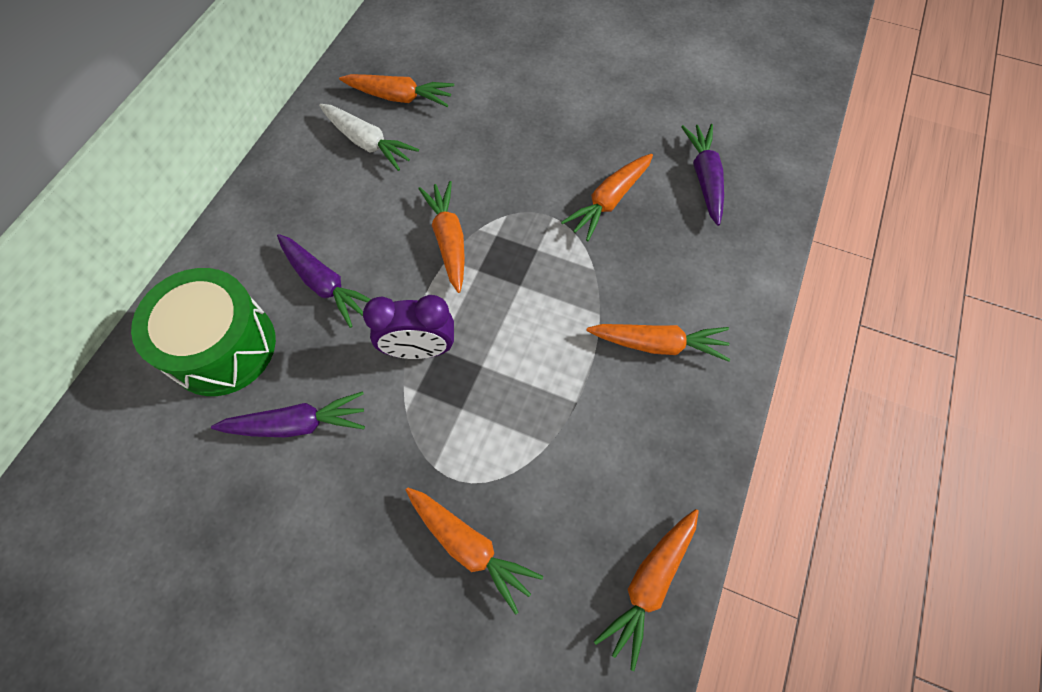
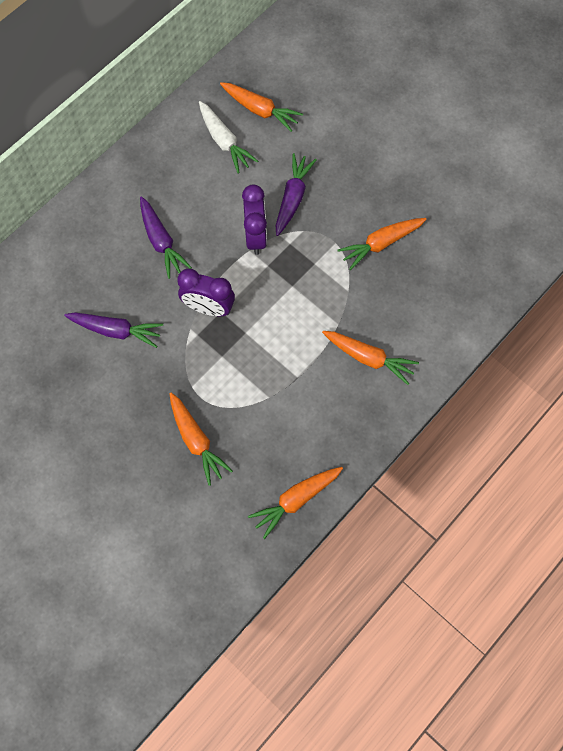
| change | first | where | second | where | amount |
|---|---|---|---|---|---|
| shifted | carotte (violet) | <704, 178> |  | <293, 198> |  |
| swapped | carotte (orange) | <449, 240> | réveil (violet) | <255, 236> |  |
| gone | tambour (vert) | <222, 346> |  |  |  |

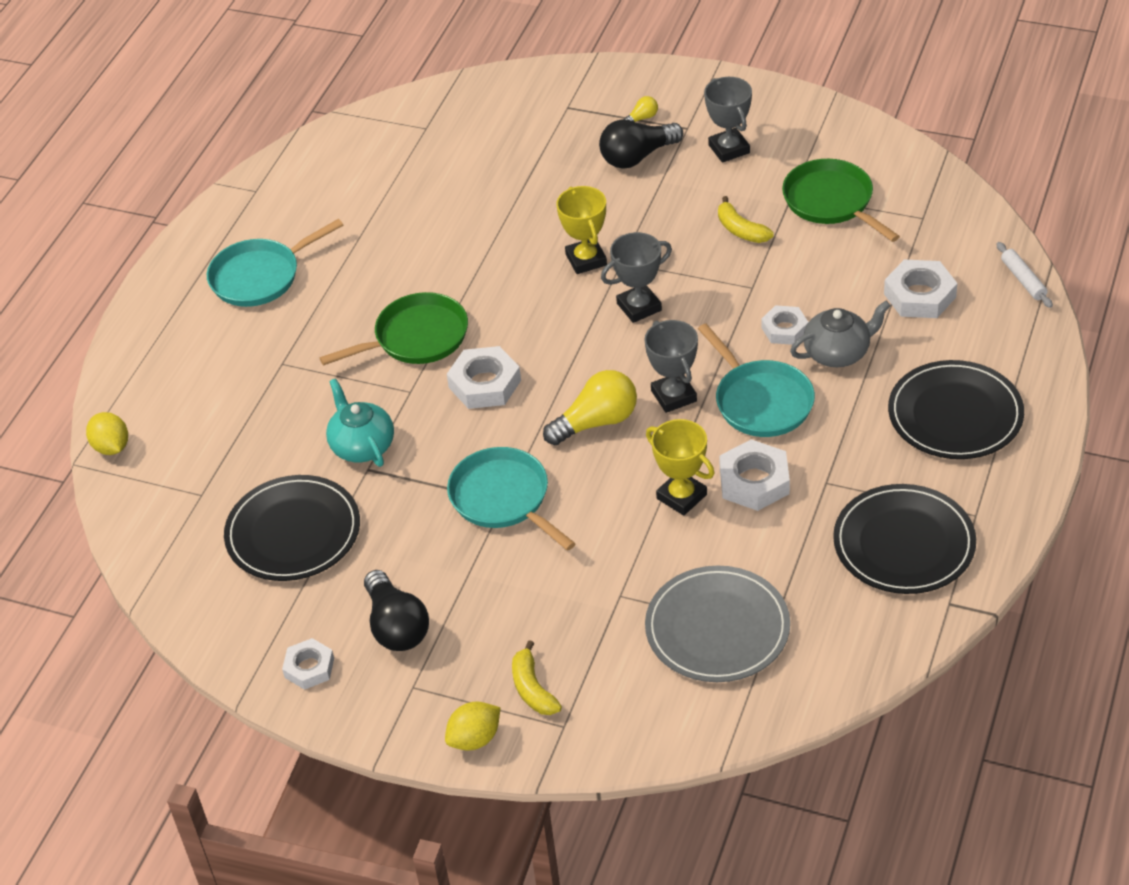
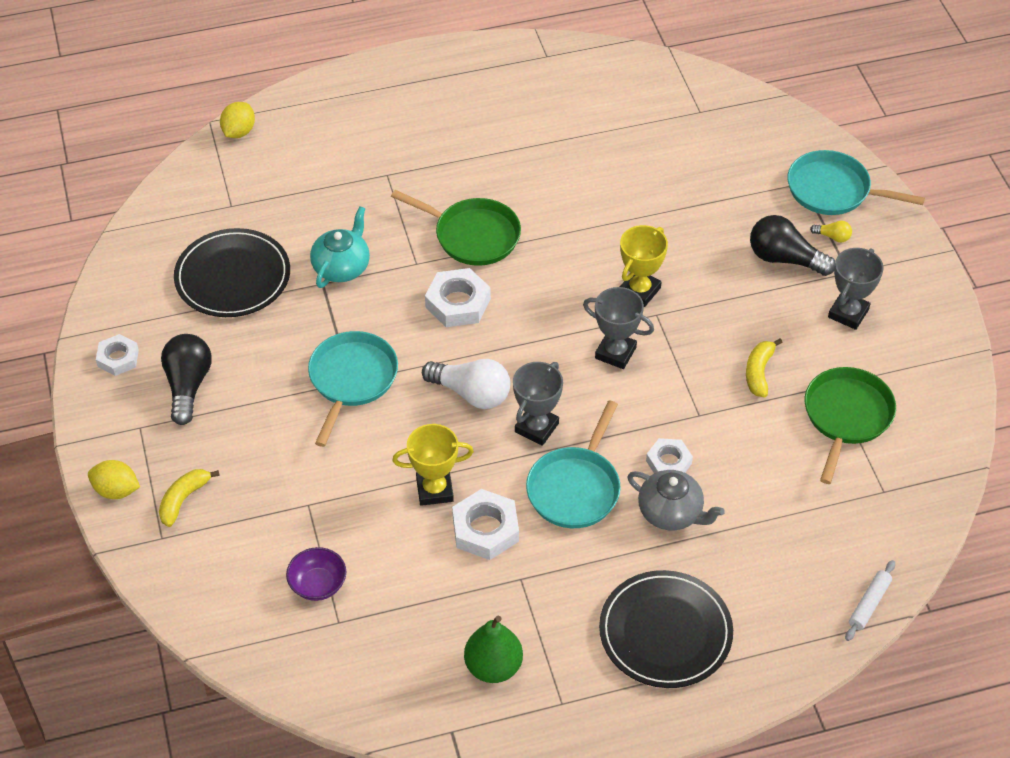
| change | first | where | second | where | amount |
|---|---|---|---|---|---|
| shifted | poêle (turquoise) | <260, 276> |  | <833, 190> |  |
| gone | écrou (blanc) | <920, 295> |  |  |  |
| repainted | ampoule (jaune) | <596, 422> | ampoule (blanc) | <471, 393> |  |
| rotated | trophée (jaune) | <681, 496> |  | <434, 490> | 75 degrees clockwise |
| swapped | assiette (noir) | <904, 543> | poire (vert) | <493, 667> |  |
| swapped | assiette (gris) | <717, 628> | bol (violet) | <318, 584> |  |
| rotated | ampoule (noir) | <396, 626> |  | <188, 386> | 150 degrees clockwise |

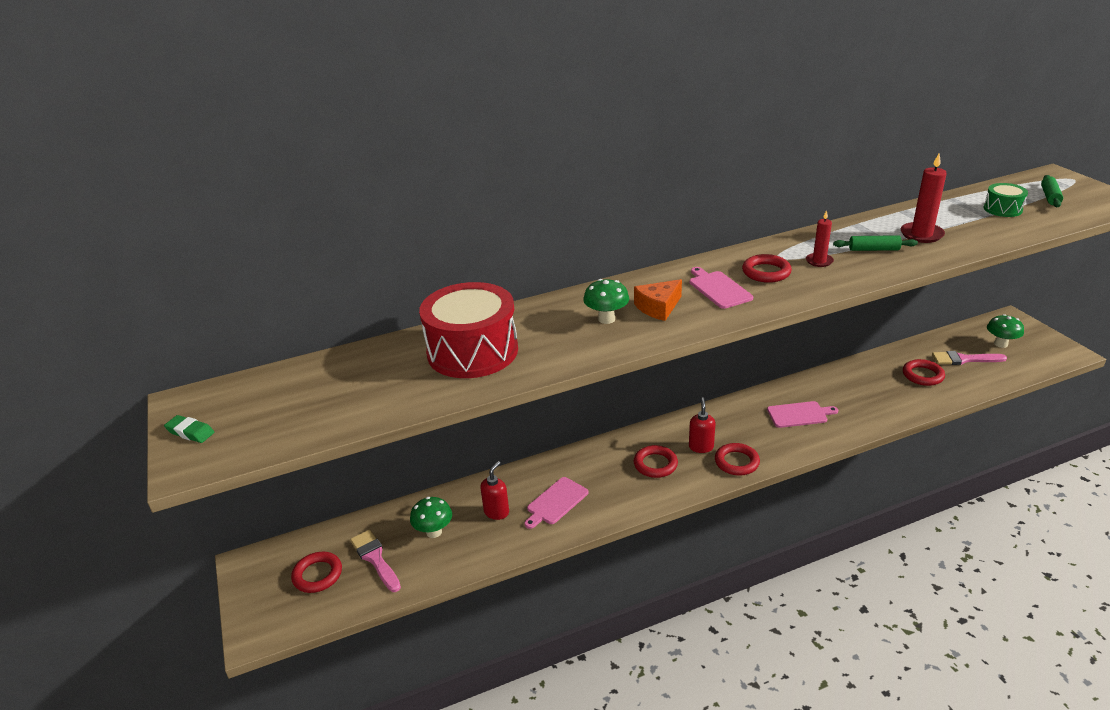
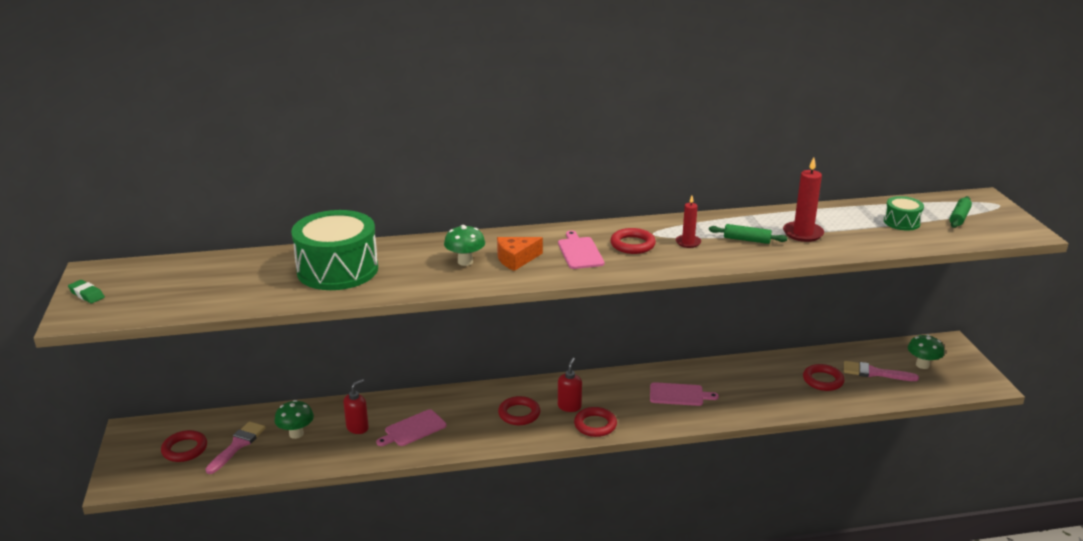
| change | first | where | second | where | amount |
|---|---|---|---|---|---|
| repainted | tambour (rouge) | <472, 351> | tambour (vert) | <337, 270> |  |
| rotated | pinceau (rose) | <375, 558> |  | <237, 445> | 45 degrees clockwise |

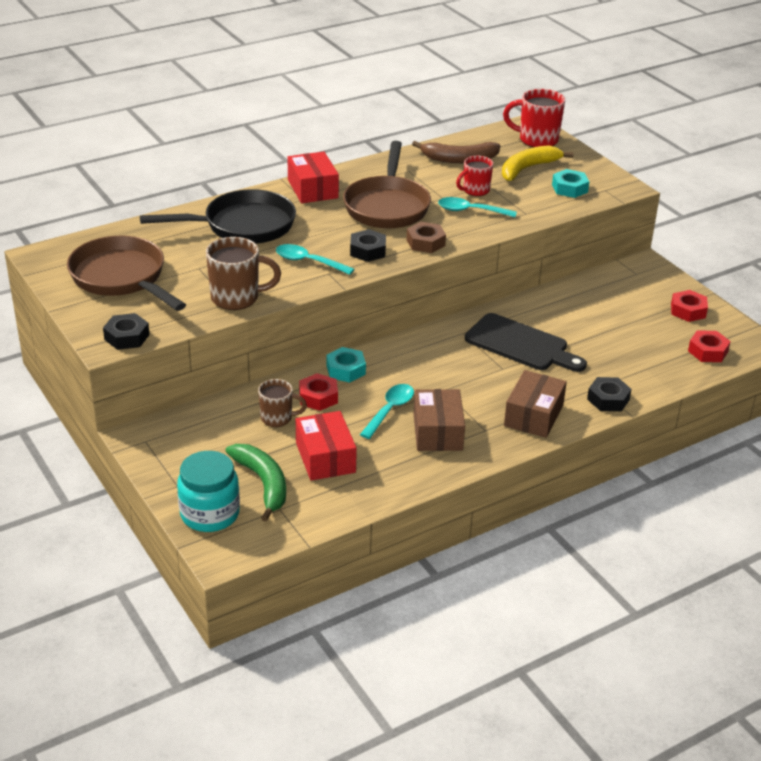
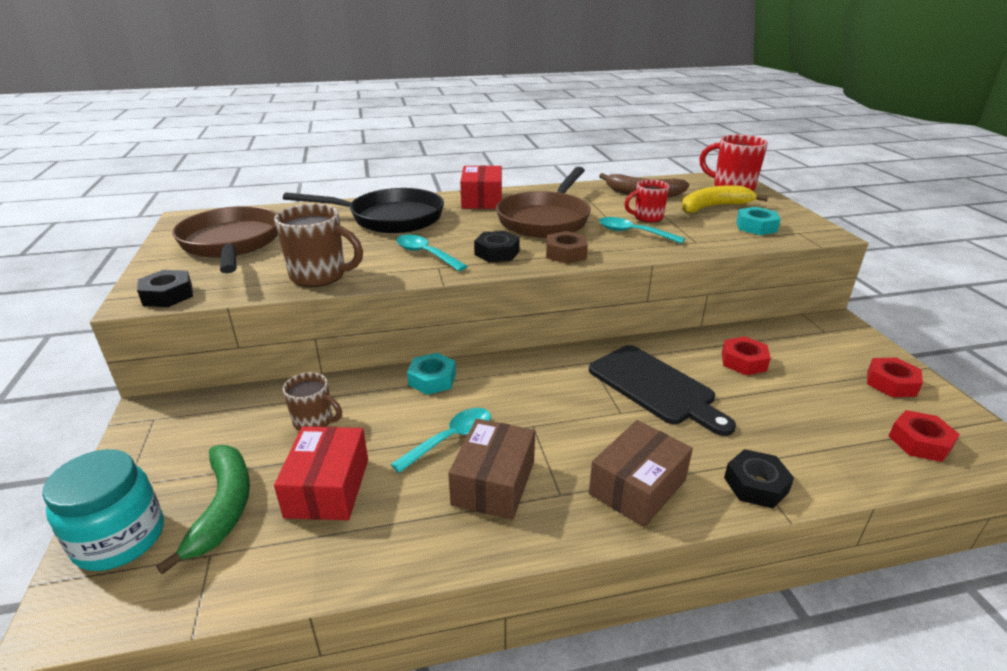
| change | first | where | second | where | amount |
|---|---|---|---|---|---|
| shifted | écrou (rouge) | <318, 397> |  | <743, 361> |  |

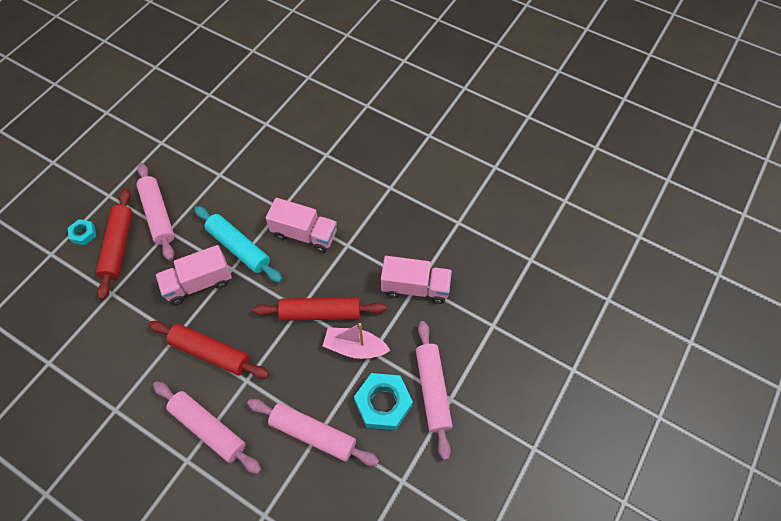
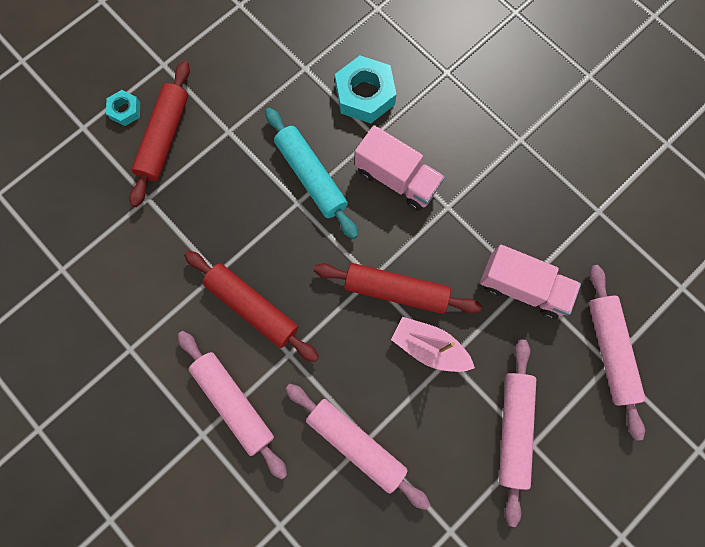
| change | first | where | second | where | amount |
|---|---|---|---|---|---|
| shifted | rouleau à pâtisserie (rose) | <158, 215> |  | <609, 350> |  |
| gone | camion (rose) | <198, 283> |  |  |  |
| shifted | écrou (turquoise) | <383, 403> |  | <365, 95> |  |

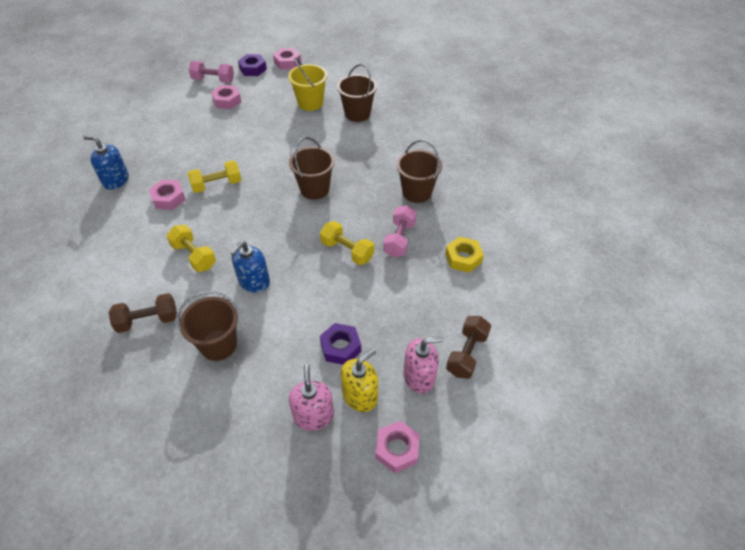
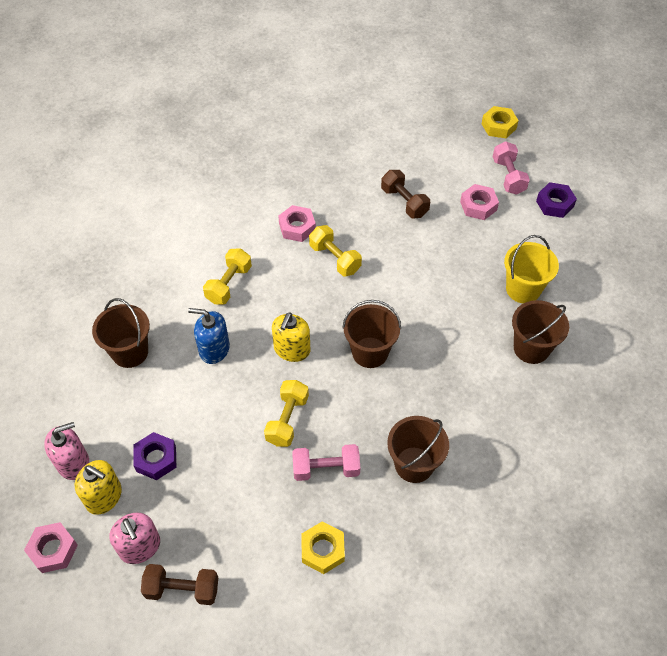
| change | first | where | second | where | amount |
|---|---|---|---|---|---|
| gone | écrou (rose) | <287, 62> |  |  |  |
| gone | distributeur de savon (bleu) | <116, 180> |  |  |  |
| shifted | haltère (marron) | <148, 320> |  | <404, 202> |  |
| new |  |  | écrou (jaune) | <498, 126> |  |
| new |  |  | distributeur de savon (jaune) | <292, 349> |  |

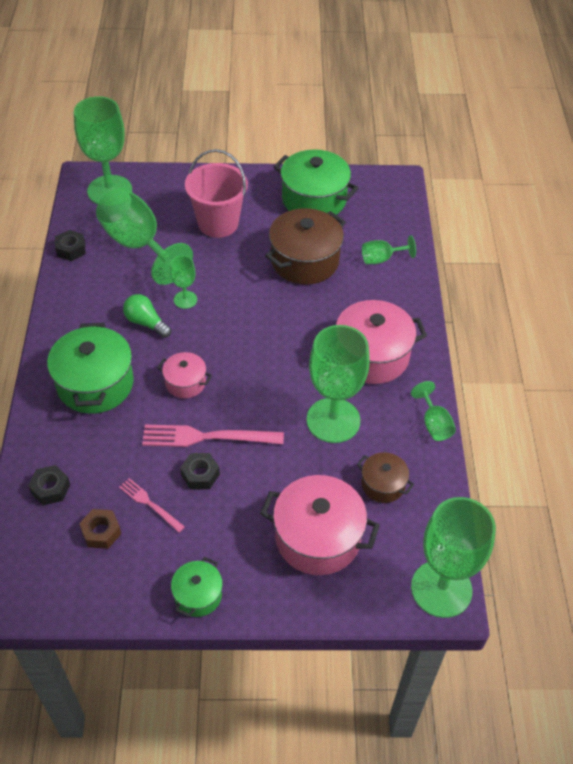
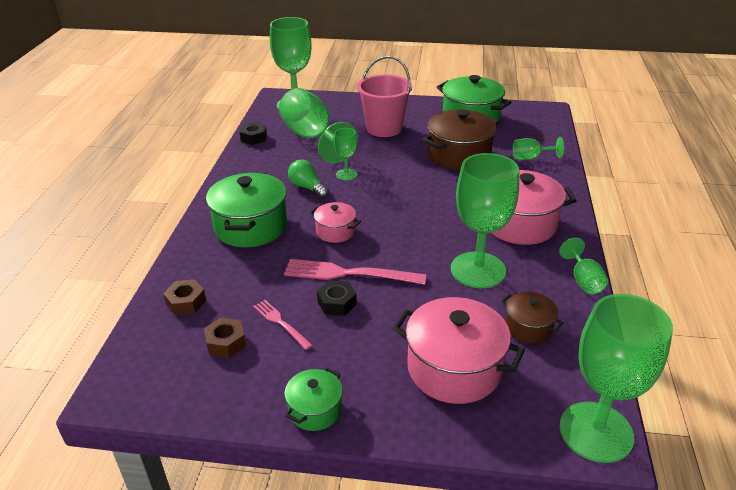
| change | first | where | second | where | amount |
|---|---|---|---|---|---|
| repainted | écrou (noir) | <50, 488> | écrou (marron) | <186, 302> |  |

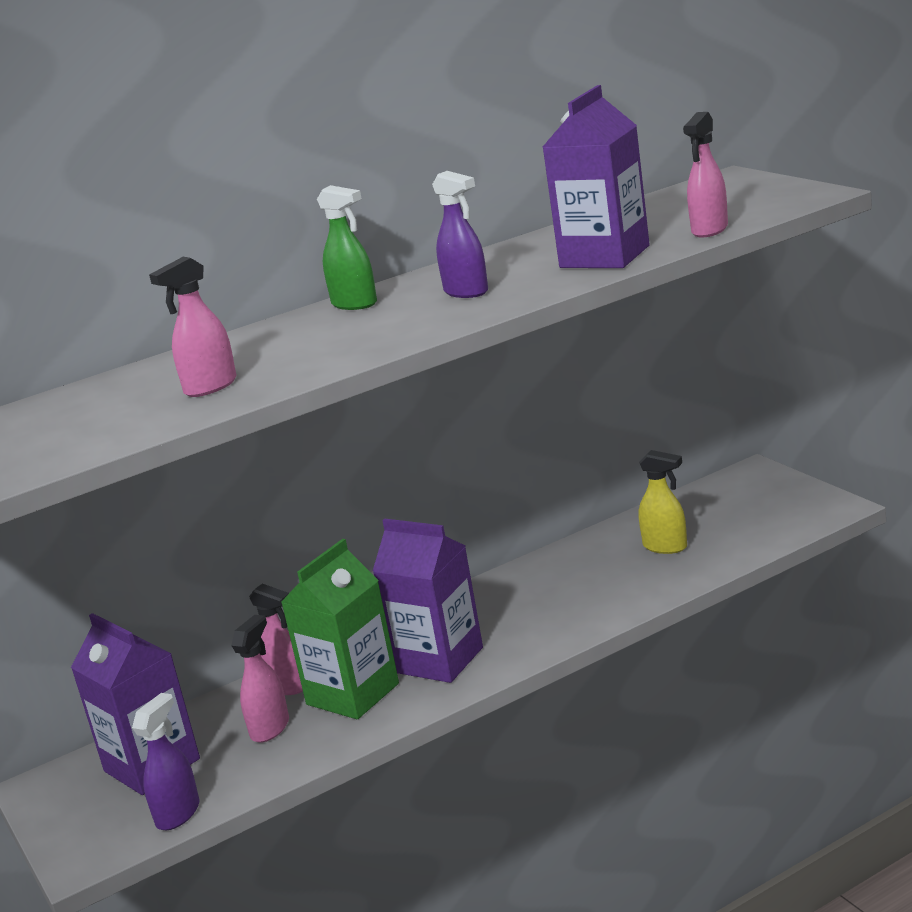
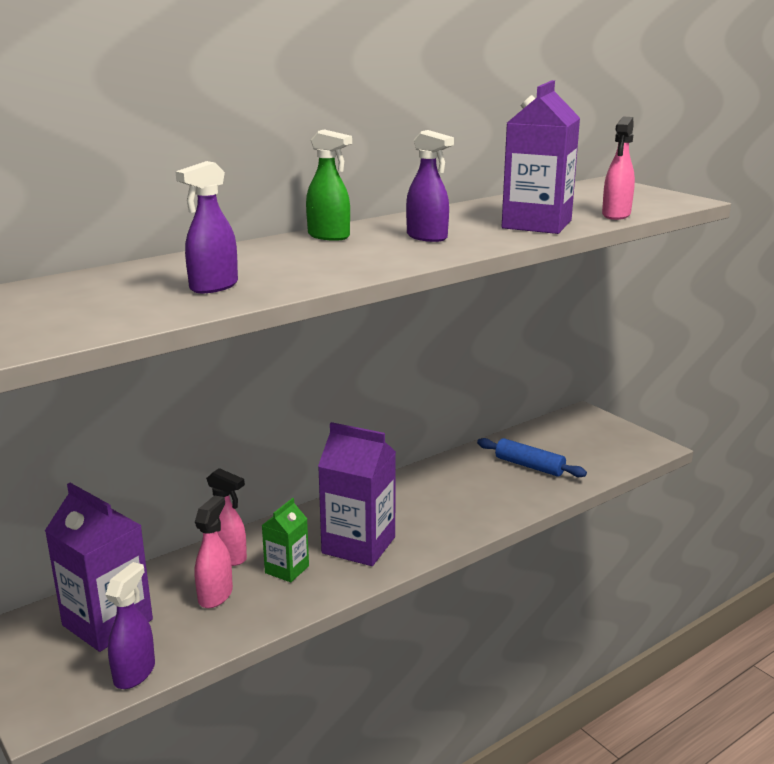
| change | first | where | second | where | amount |
|---|---|---|---|---|---|
| repainted | vaporisateur (rose) | <210, 387> | vaporisateur (violet) | <213, 286> |  |
| swapped | vaporisateur (jaune) | <665, 547> | rouleau à pâtisserie (bleu) | <529, 466> |  |
| scaled | brique de lait (vert) | <352, 694> |  | <287, 569> | x0.55 |

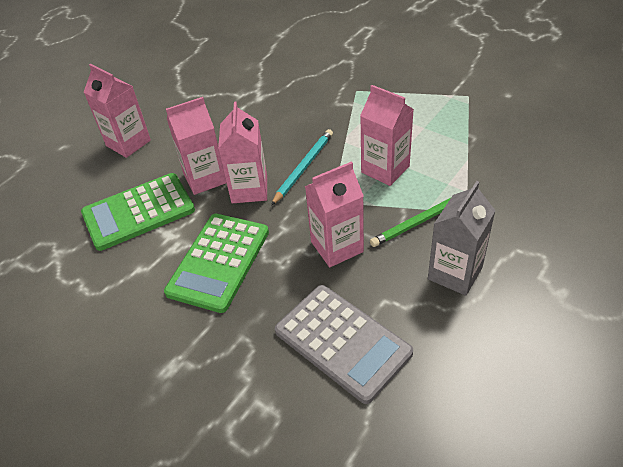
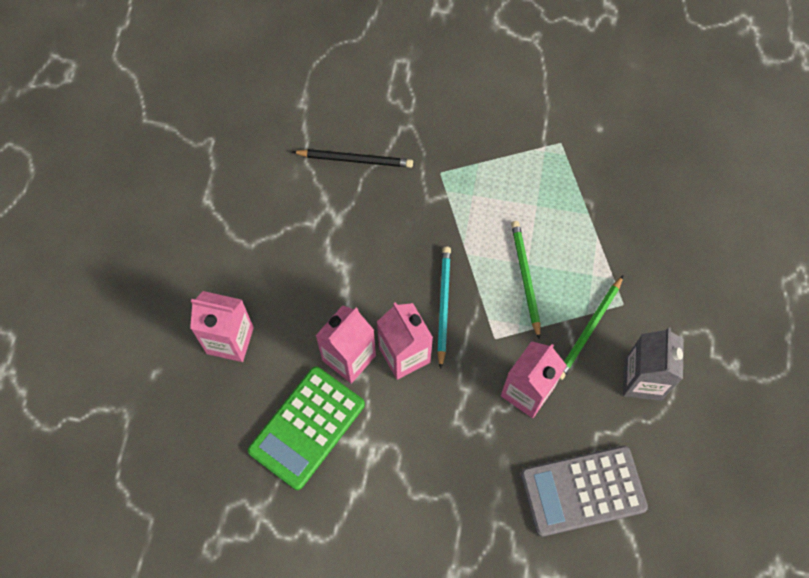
| change | first | where | second | where | amount |
|---|---|---|---|---|---|
| swapped | brique de lait (rose) | <385, 169> | crayon (vert) | <525, 278> |  |
| gone | calculatrice (vert) | <219, 262> |  |  |  |
| rotated | calculatrice (gris) | <342, 342> |  | <583, 491> | 150 degrees clockwise |
| new |  |  | crayon (noir) | <355, 159> |  |

